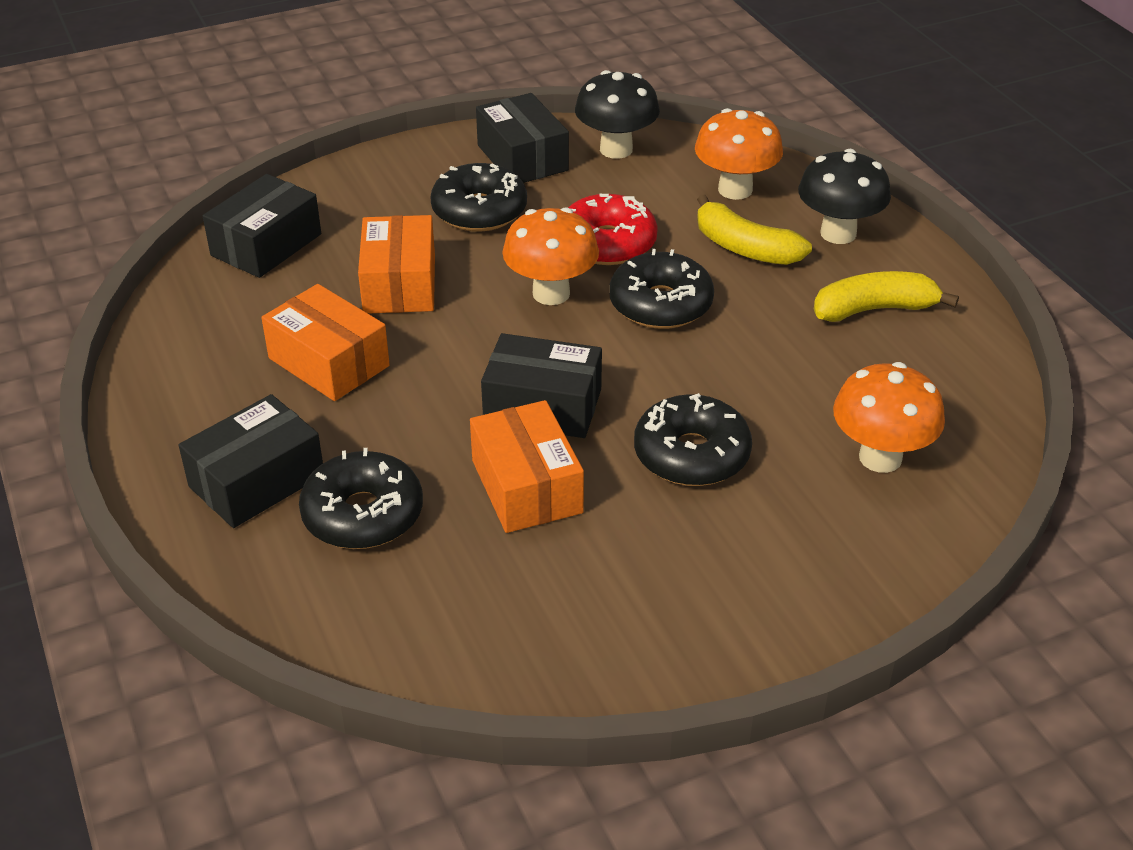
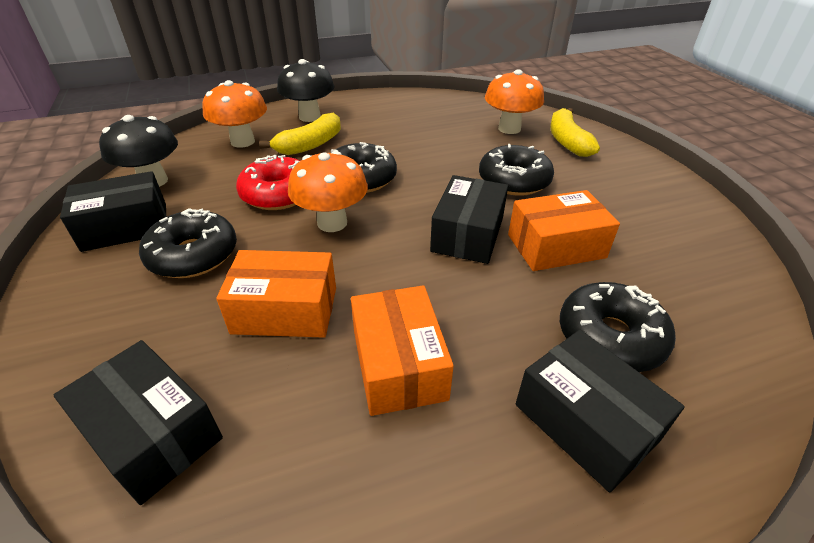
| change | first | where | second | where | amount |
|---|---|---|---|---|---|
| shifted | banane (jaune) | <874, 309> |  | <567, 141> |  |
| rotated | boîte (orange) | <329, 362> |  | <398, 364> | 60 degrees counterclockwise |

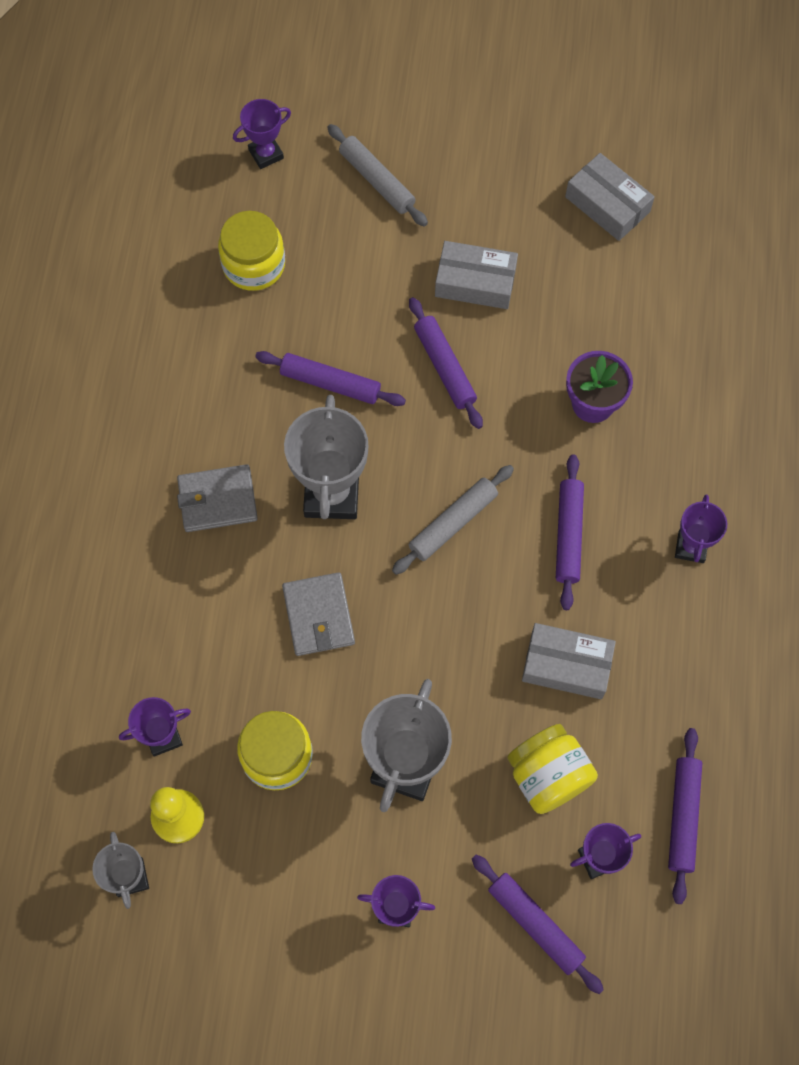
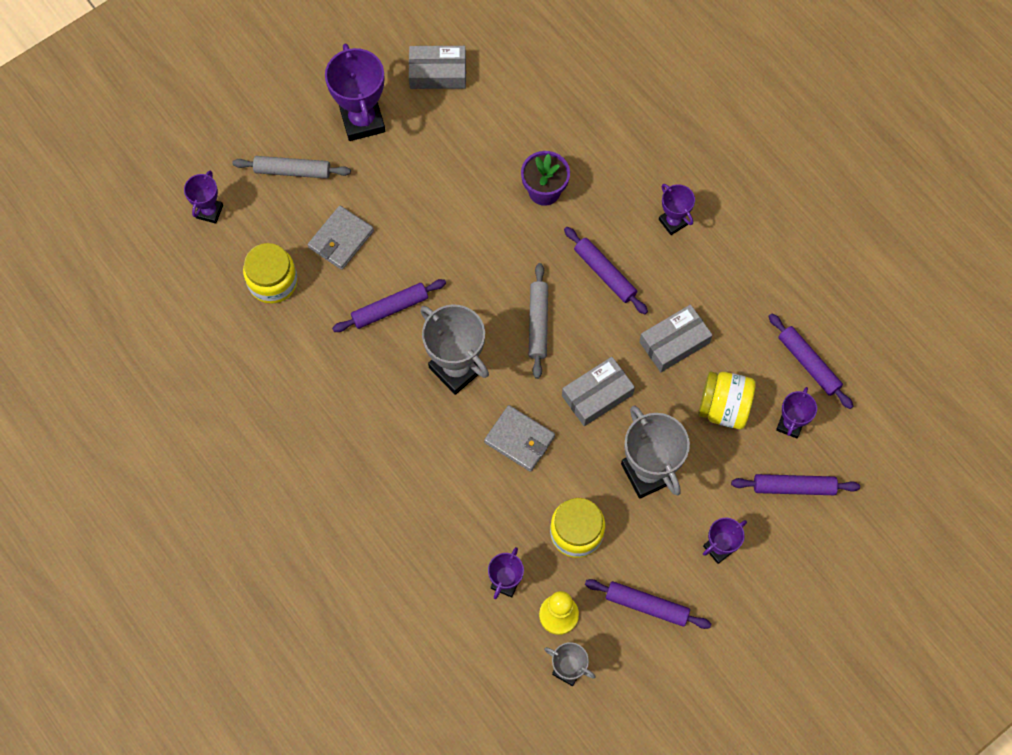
| change | first | where | second | where | amount |
|---|---|---|---|---|---|
| shifted | boîte (gris) | <475, 282> |  | <597, 395> |  |
| shifted | rouleau à pâtisserie (violet) | <444, 367> |  | <646, 605> |  |
| shifted | portefeuille (gris) | <217, 500> |  | <341, 239> |  |
| new |  |  | trophée (violet) | <362, 121> |  |

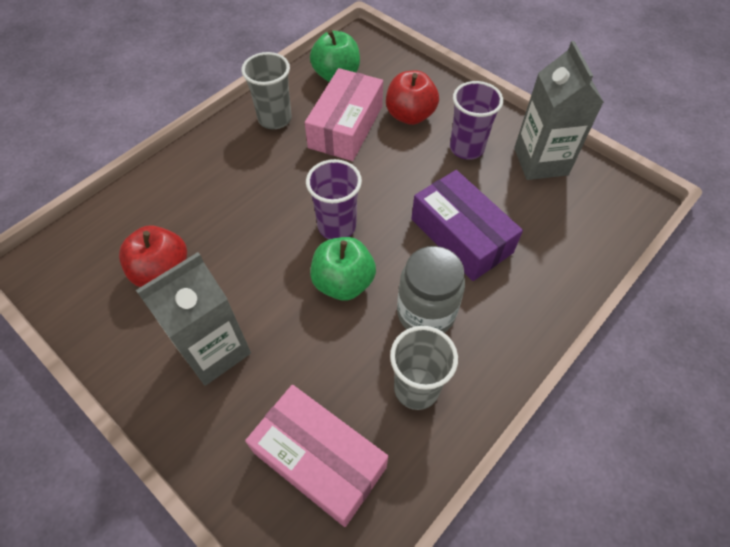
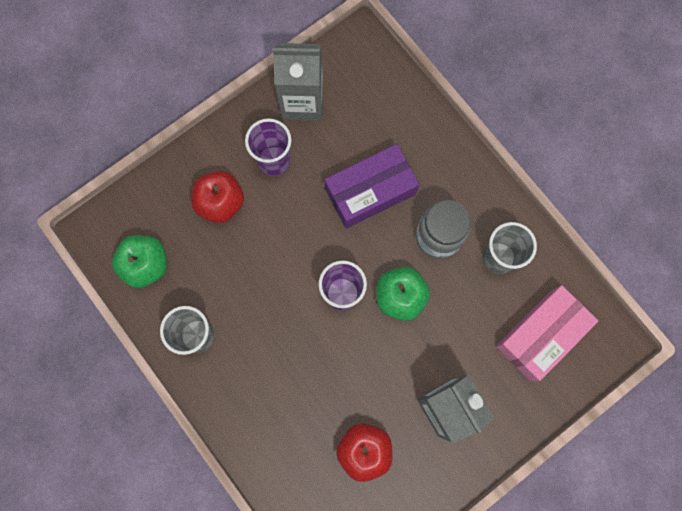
| change | first | where | second | where | amount |
|---|---|---|---|---|---|
| gone | boîte (rose) | <346, 127> |  |  |  |

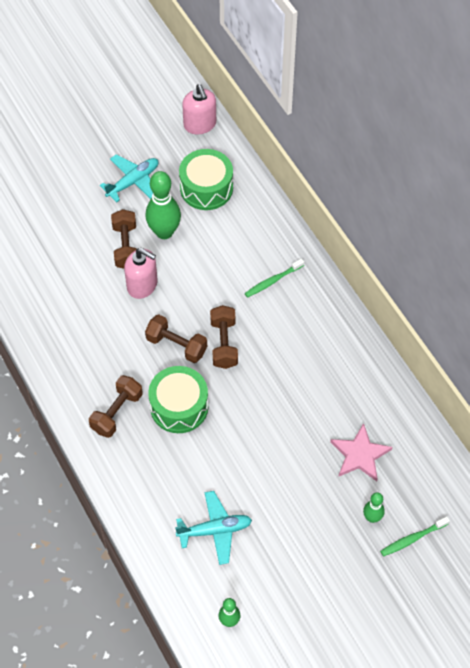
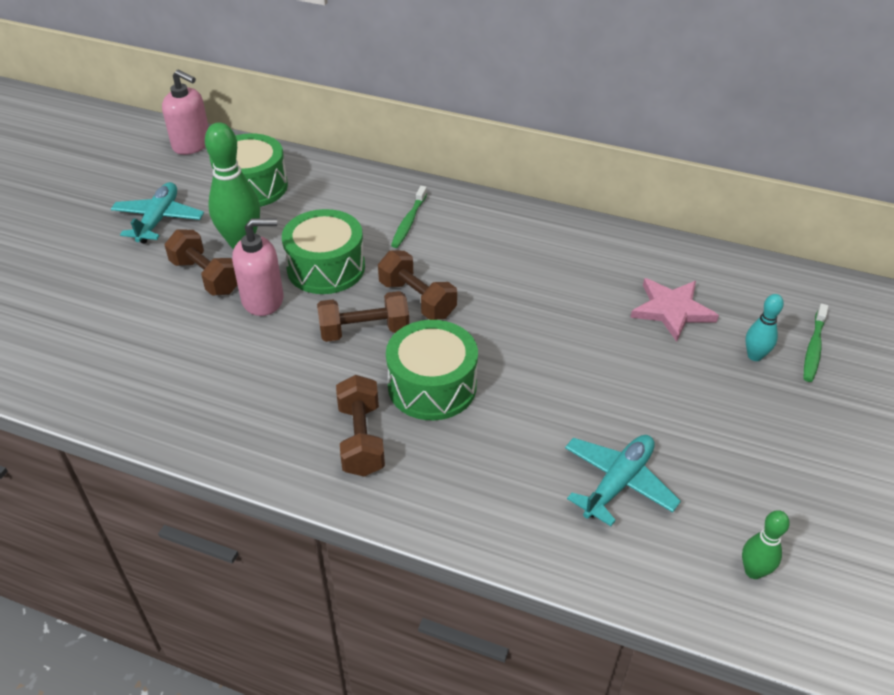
| change | first | where | second | where | amount |
|---|---|---|---|---|---|
| repainted | quille (vert) | <372, 518> | quille (turquoise) | <754, 356> |  |
| new |  |  | tambour (vert) | <326, 268> |  |

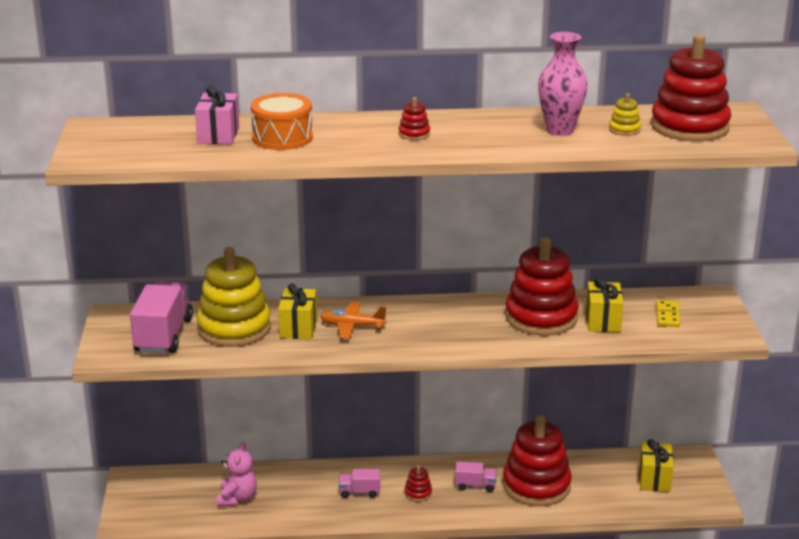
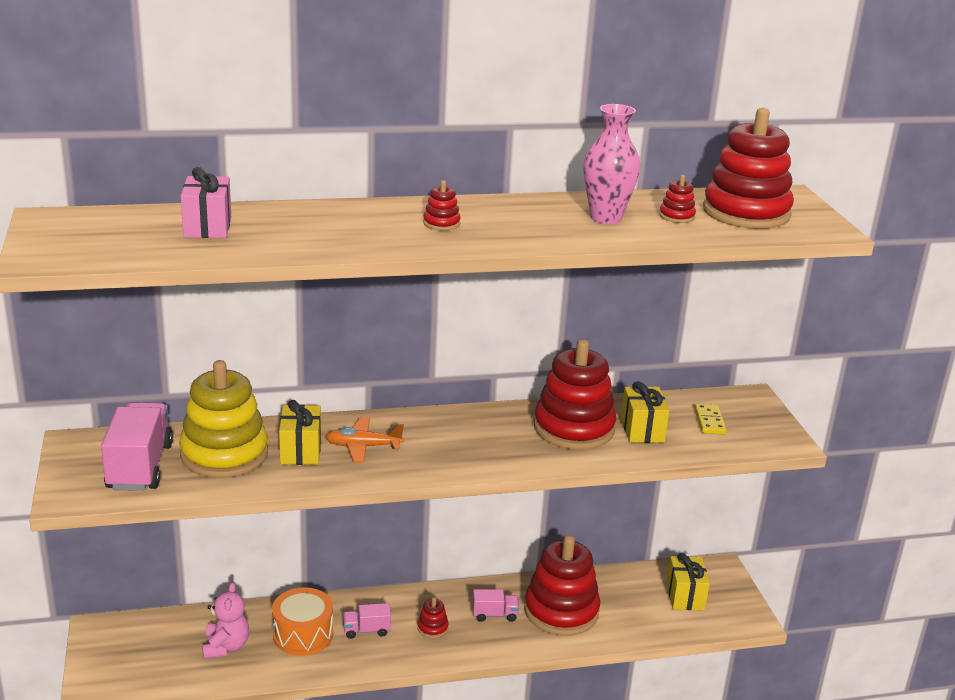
| change | first | where | second | where | amount |
|---|---|---|---|---|---|
| shifted | tambour (orange) | <282, 138> |  | <303, 635> |  |
| repainted | jouet à empiler (jaune) | <624, 129> | jouet à empiler (rouge) | <677, 216> |  |

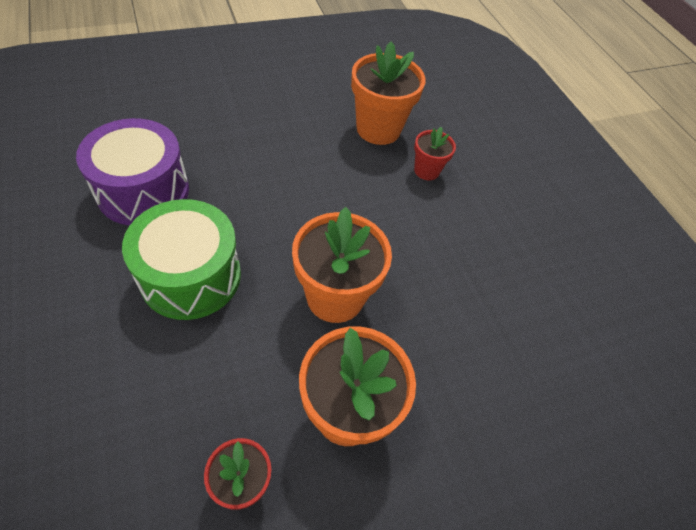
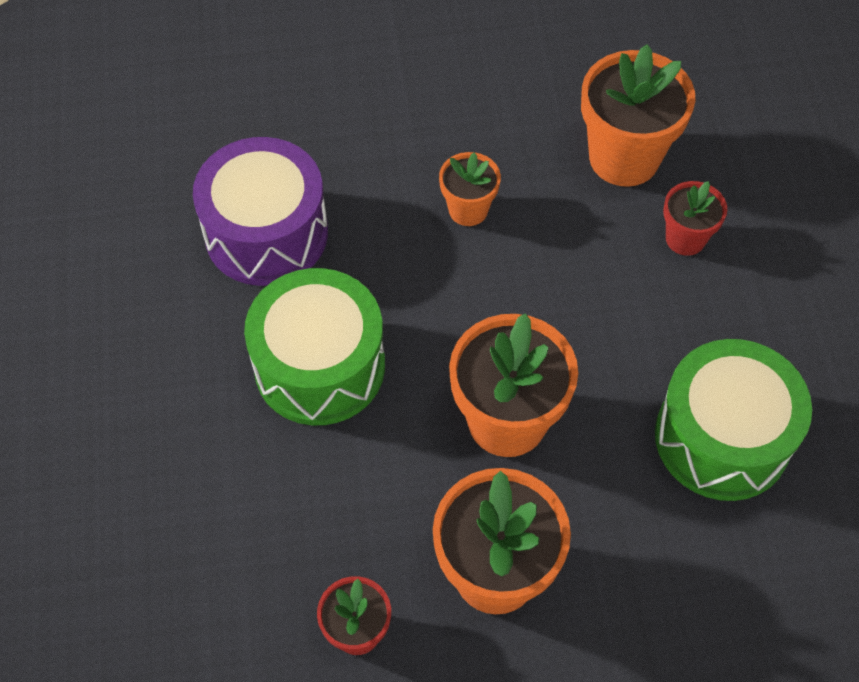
| change | first | where | second | where | amount |
|---|---|---|---|---|---|
| new |  |  | pot de fleurs (orange) | <468, 209> |  |
| new |  |  | tambour (vert) | <722, 438> |  |

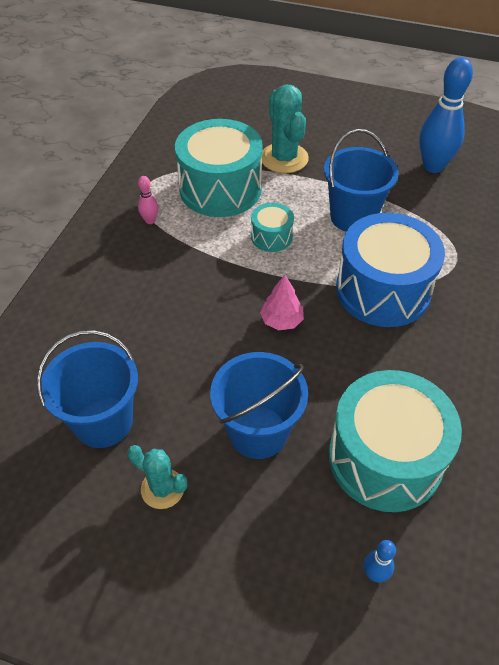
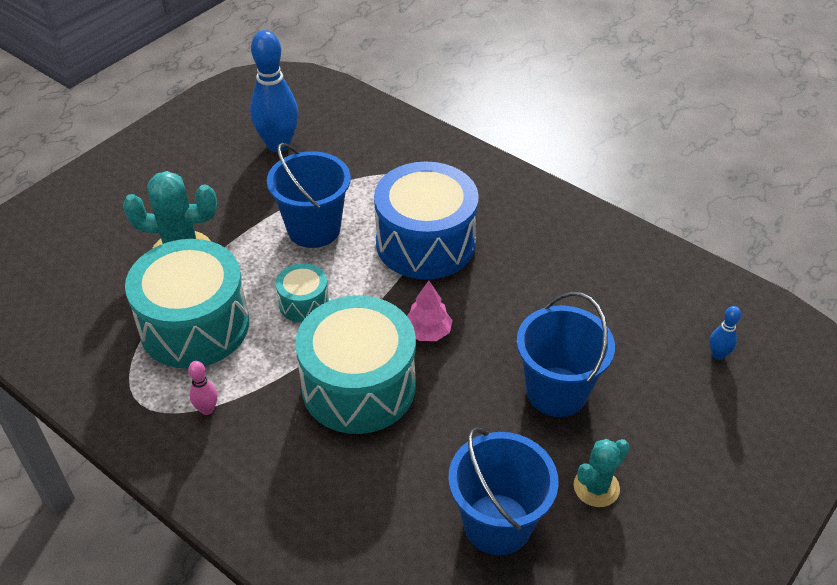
| change | first | where | second | where | amount |
|---|---|---|---|---|---|
| shifted | tambour (turquoise) | <385, 457> |  | <358, 386> |  |

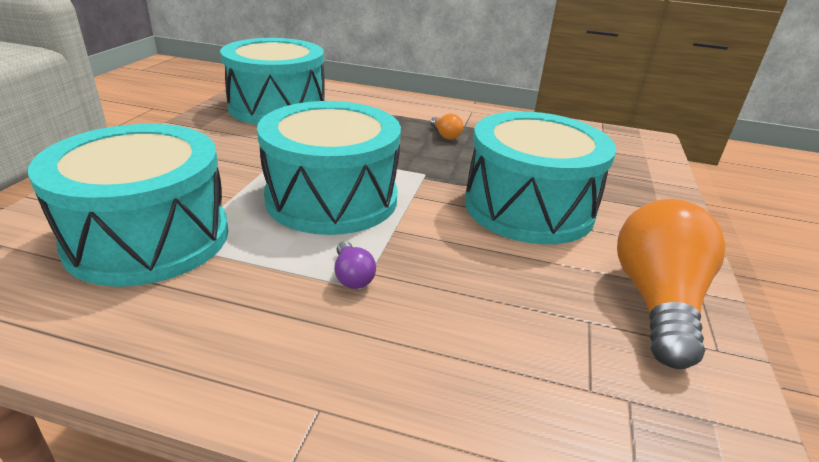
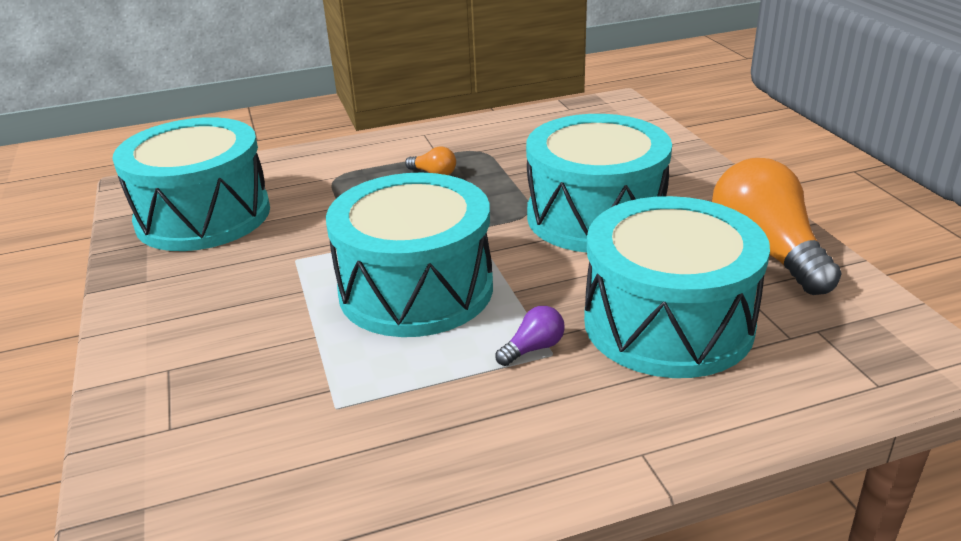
| change | first | where | second | where | amount |
|---|---|---|---|---|---|
| shifted | tambour (turquoise) | <148, 238> |  | <668, 323> |  |
| rotated | ampoule (violet) | <352, 276> |  | <533, 348> | 75 degrees counterclockwise |

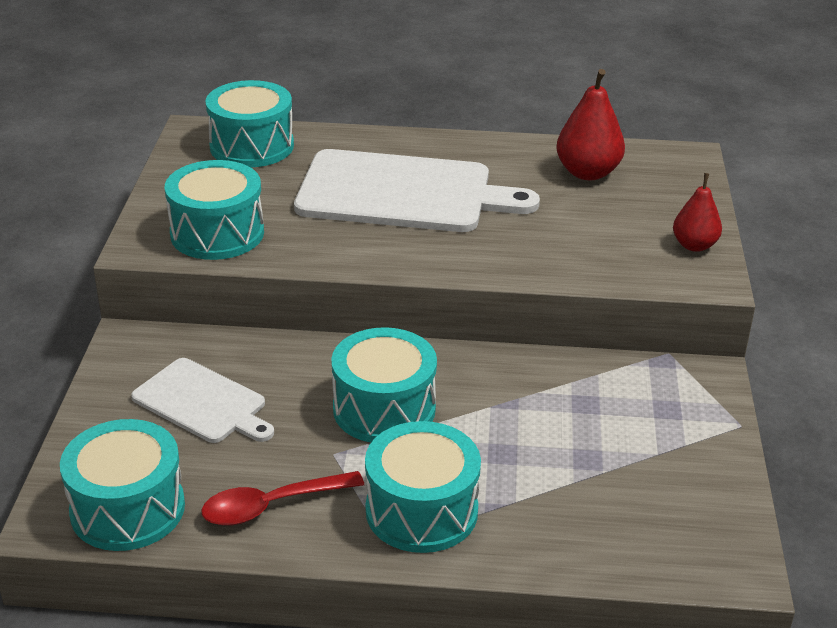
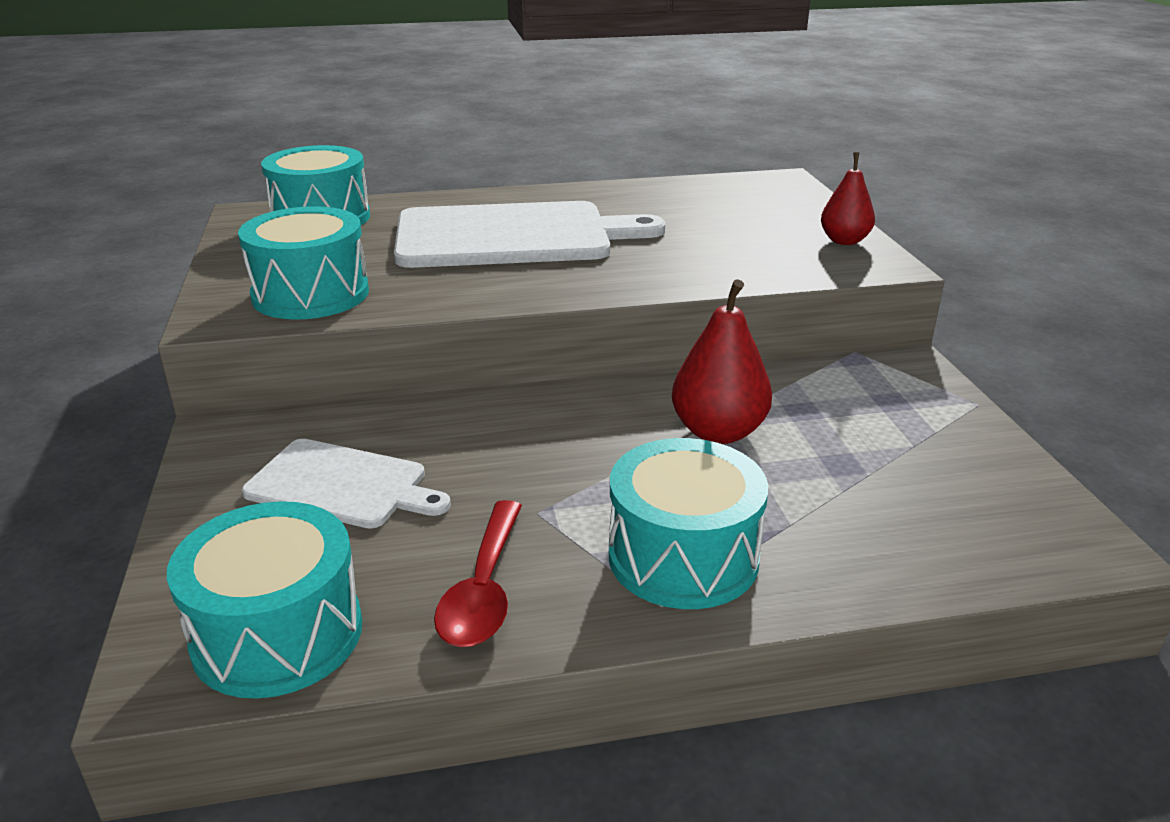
| change | first | where | second | where | amount |
|---|---|---|---|---|---|
| shifted | poire (rouge) | <587, 173> |  | <718, 432> |  |
| gone | tambour (turquoise) | <384, 409> |  |  |  |
| rotated | cuillère (rouge) | <271, 506> |  | <483, 589> | 45 degrees counterclockwise |

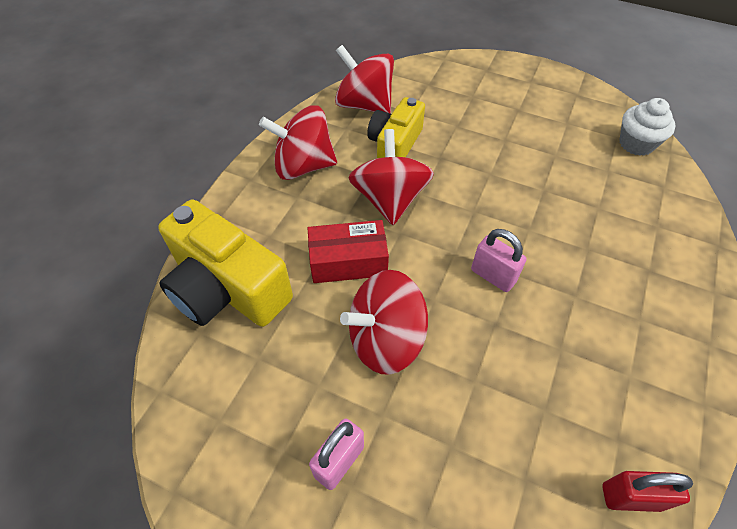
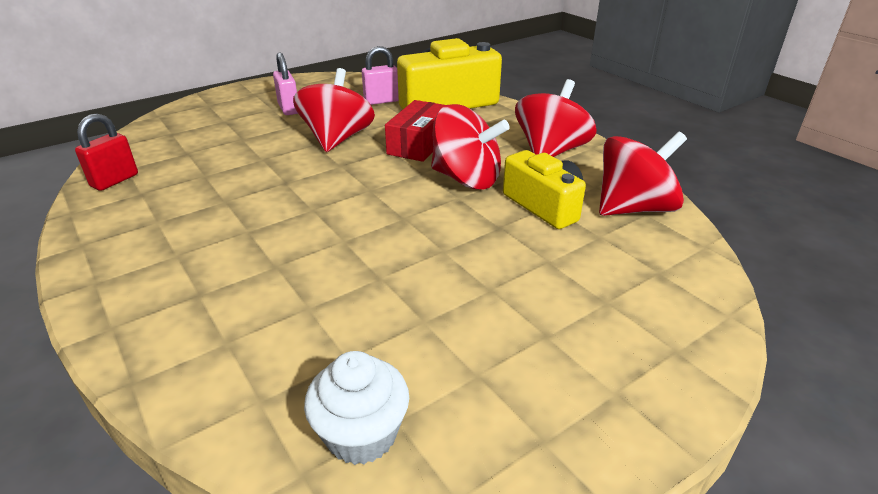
| change | first | where | second | where | amount |
|---|---|---|---|---|---|
| shifted | cadenas (rose) | <493, 276> |  | <381, 101> |  |

